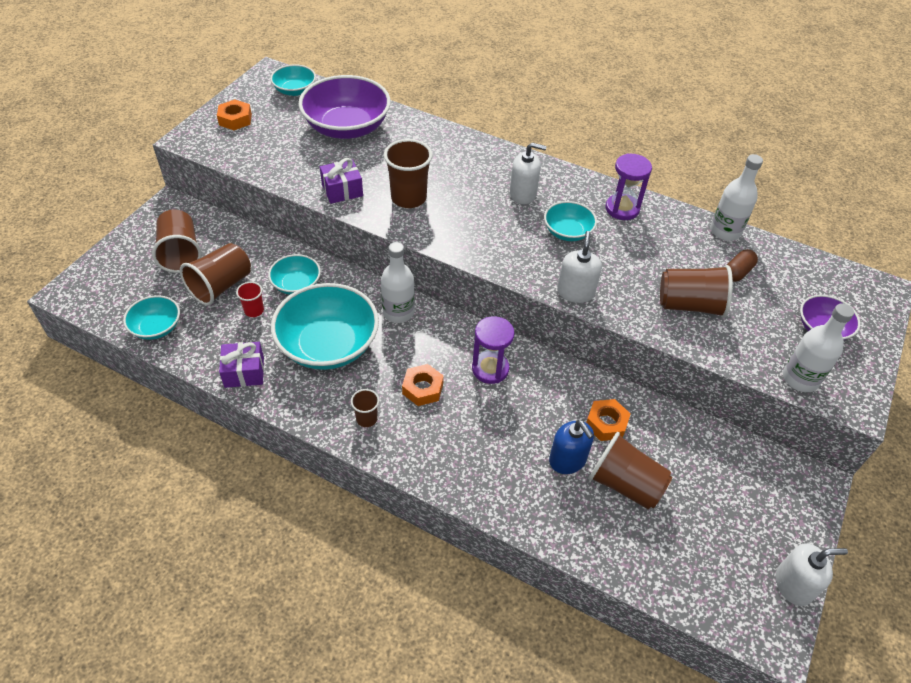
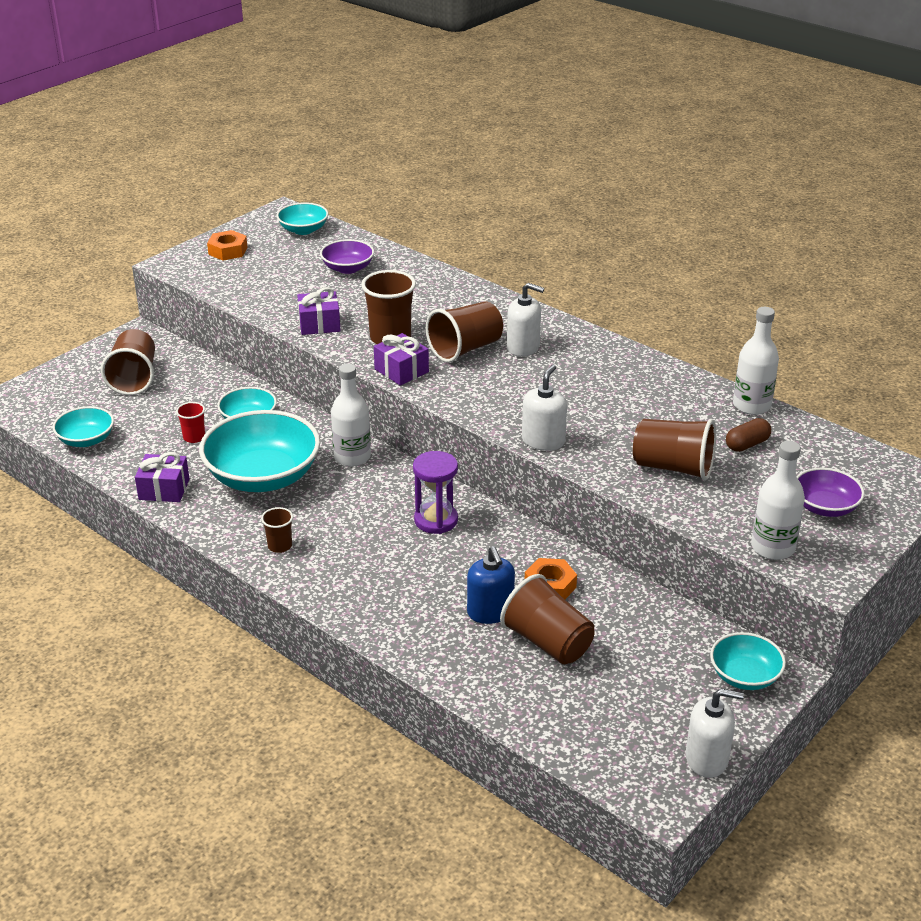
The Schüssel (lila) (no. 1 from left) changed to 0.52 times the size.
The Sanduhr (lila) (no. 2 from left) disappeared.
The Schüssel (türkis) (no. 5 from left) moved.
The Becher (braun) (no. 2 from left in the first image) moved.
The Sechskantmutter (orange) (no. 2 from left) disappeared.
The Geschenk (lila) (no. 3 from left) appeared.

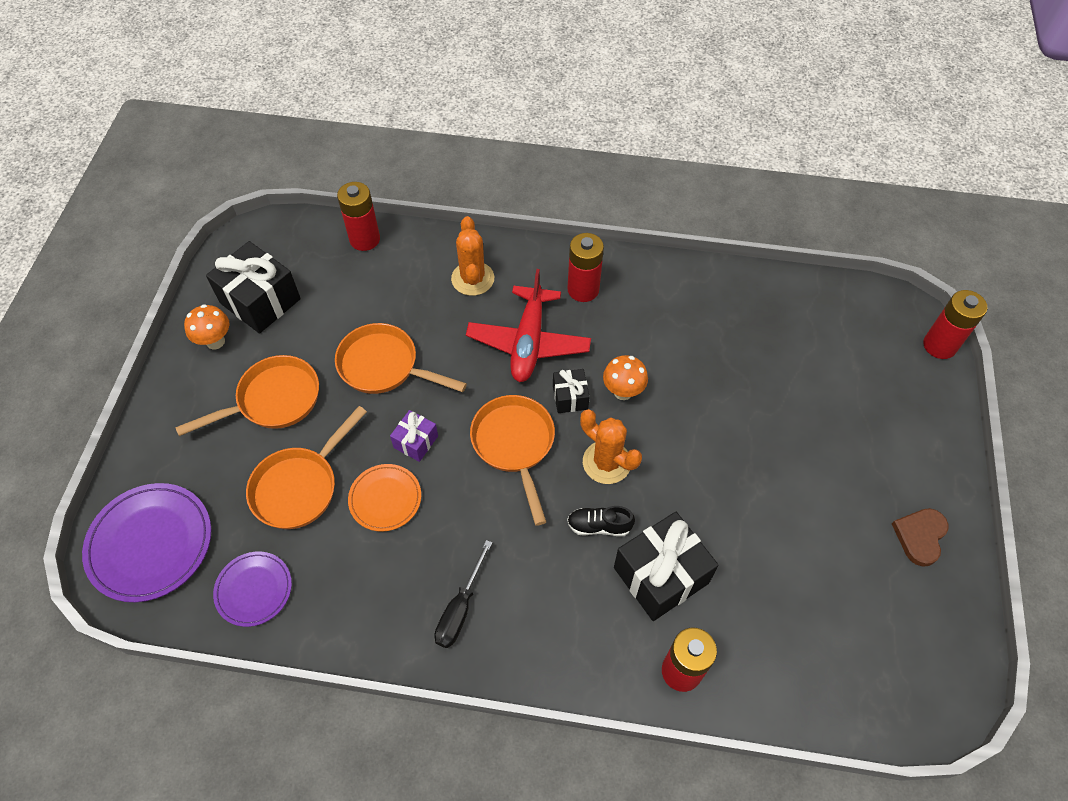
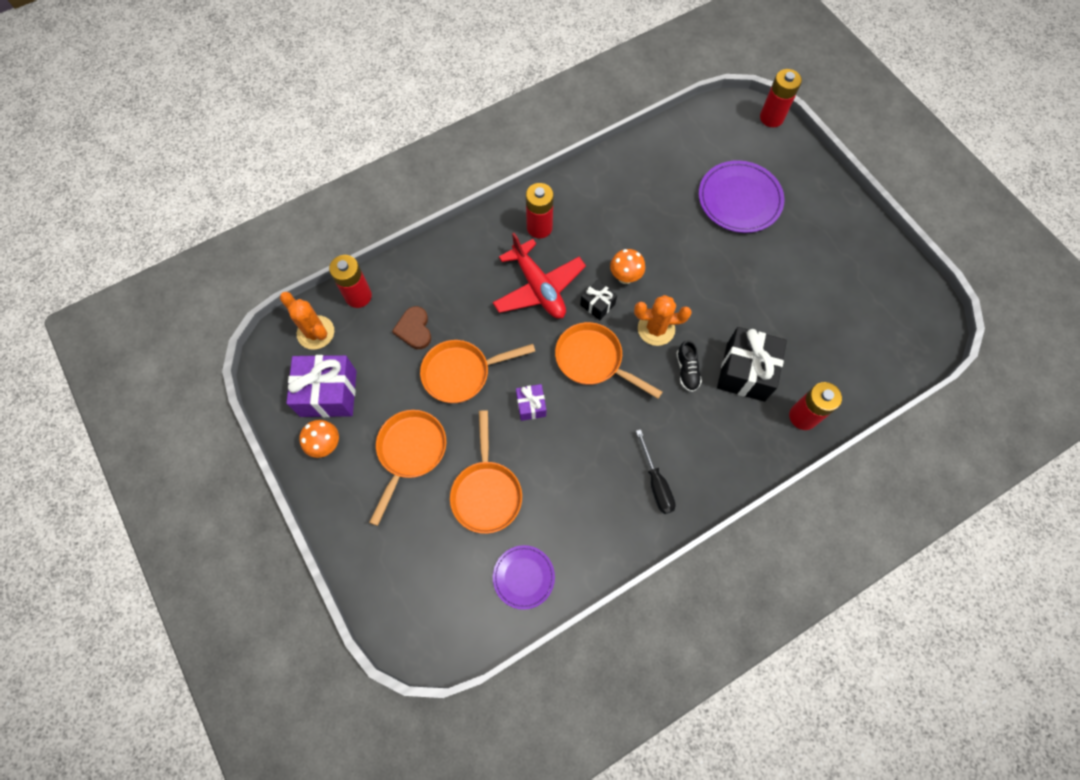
The Kaktus (orange) (no. 1 from left) moved.
The Geschenk (schwarz) (no. 1 from left) became the Geschenk (lila) (no. 1 from left).
The Teller (orange) disappeared.
The Teller (lila) (no. 1 from left in the first image) moved.
The Schuh (schwarz) turned 60 degrees counterclockwise.
The Herz (braun) moved.

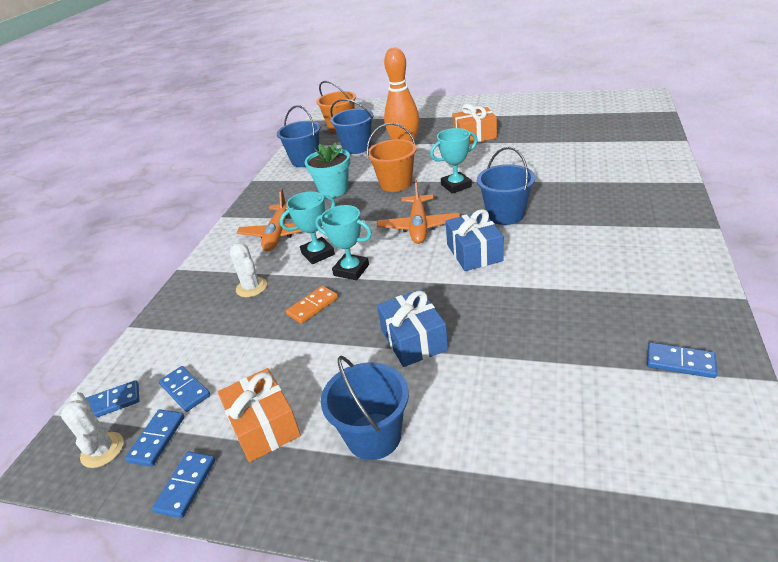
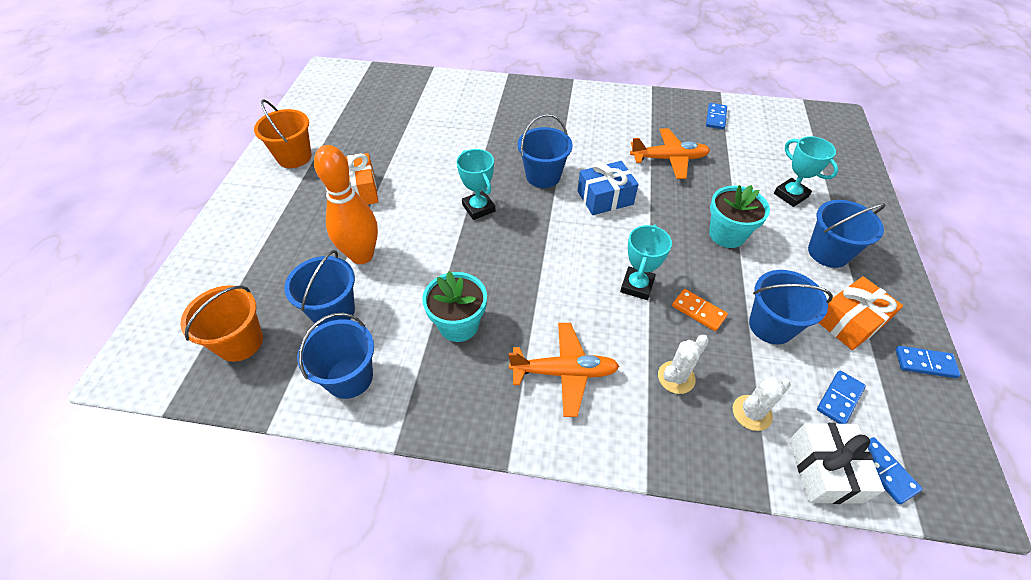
The Eimer (orange) (no. 2 from left) moved.
The Flugzeug (orange) (no. 2 from left) moved.
The Pokal (türkis) (no. 1 from left in the first image) moved.
The Geschenk (blau) (no. 1 from left) was replaced by the Blumentopf (türkis) (no. 2 from left).
The Kaktus (weiß) (no. 1 from left in the first image) moved.
The Dominostein (blau) (no. 2 from left) disappeared.
The Eimer (blau) (no. 4 from left) appeared.
The Geschenk (weiß) appeared.

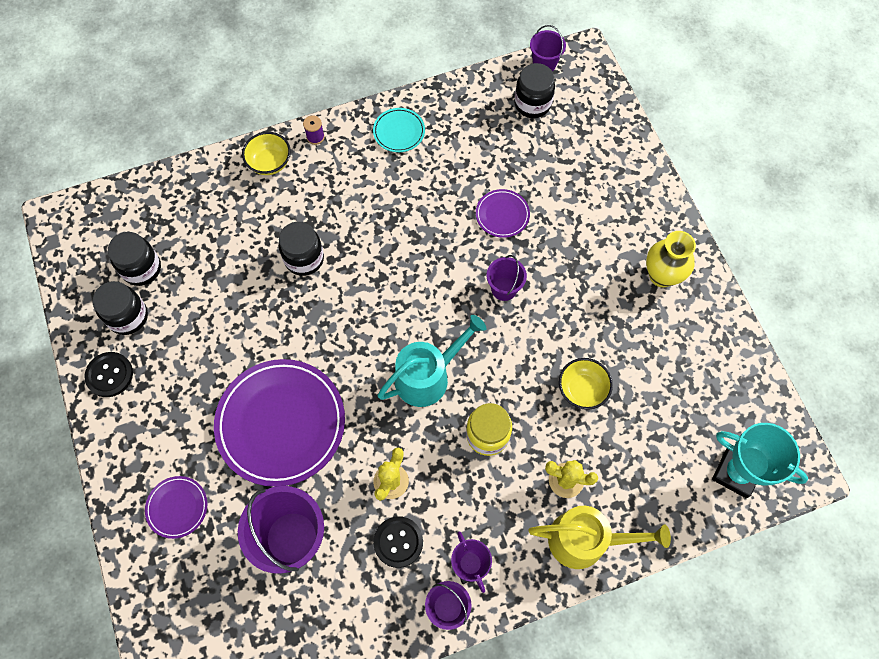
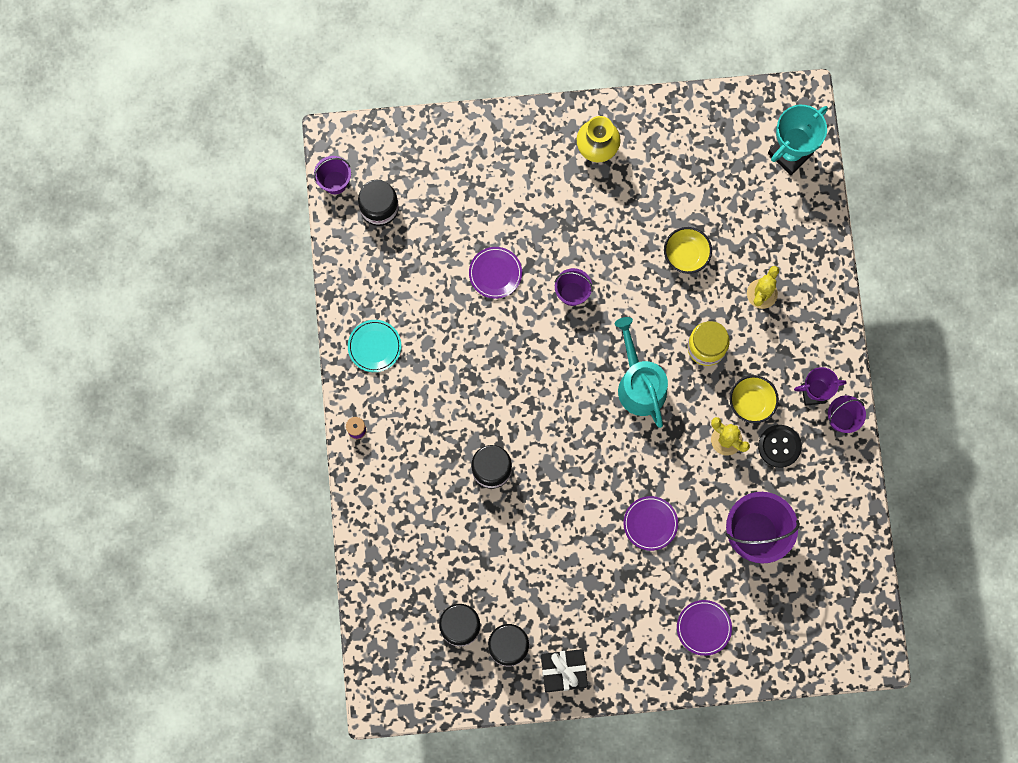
The Schüssel (gelb) (no. 1 from left in the first image) moved.
The Knopf (schwarz) (no. 1 from left) was replaced by the Geschenk (schwarz).
The Teller (lila) (no. 2 from left) changed to 0.46 times the size.
The Gießkanne (gelb) disappeared.

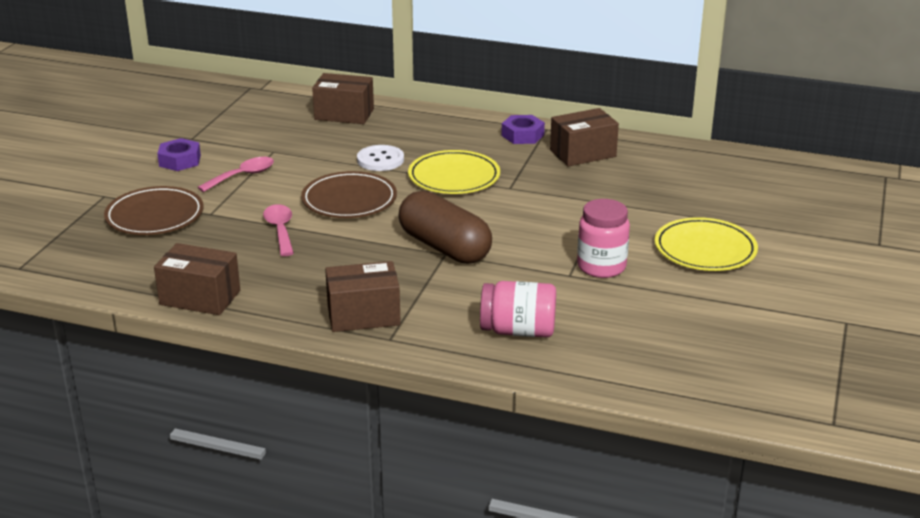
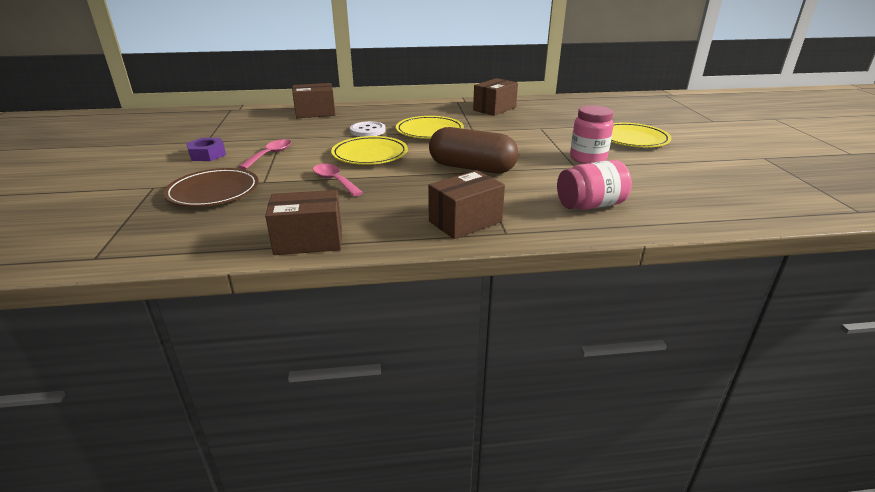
The Sechskantmutter (lila) (no. 2 from left) disappeared.
The Teller (braun) (no. 2 from left) became the Teller (gelb) (no. 1 from left).

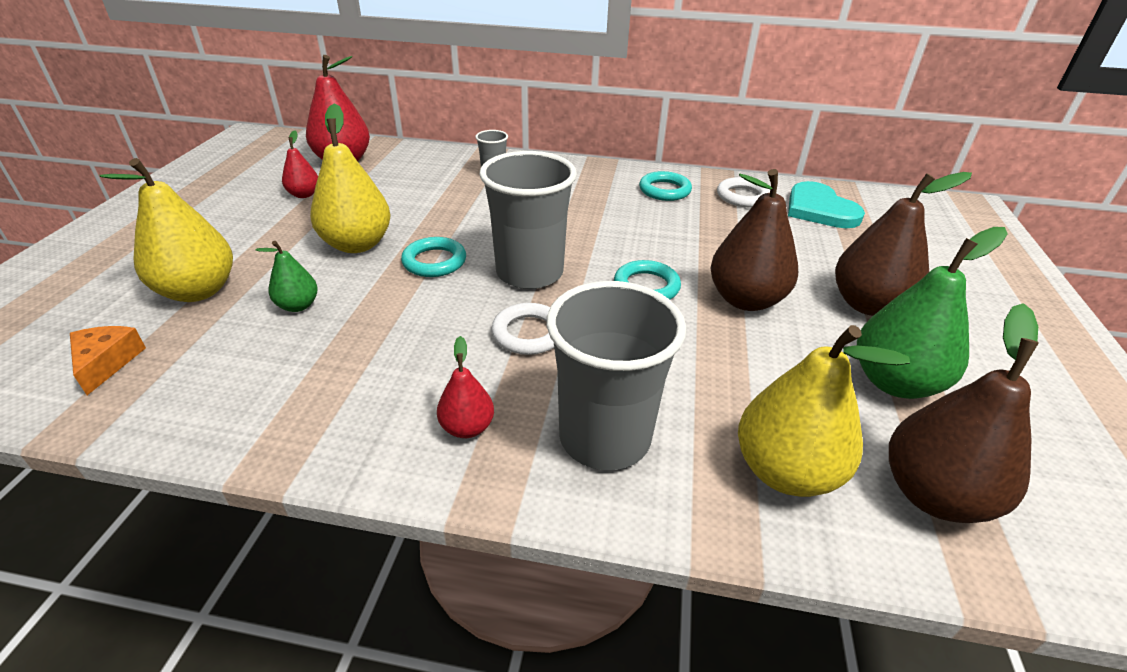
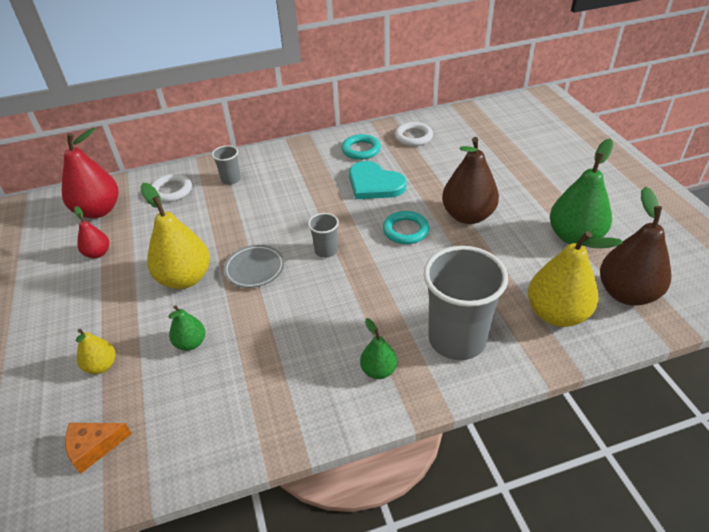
The Becher (grau) (no. 2 from left) changed to 0.47 times the size.
The Birne (gelb) (no. 1 from left) changed to 0.53 times the size.
The Birne (braun) (no. 2 from left) disappeared.
The Herz (türkis) moved.
The Ring (türkis) (no. 1 from left) was replaced by the Teller (grau).
The Ring (weiß) (no. 1 from left) moved.
The Käse (orange) turned 75 degrees counterclockwise.
The Birne (rot) (no. 3 from left) became the Birne (grün) (no. 2 from left).

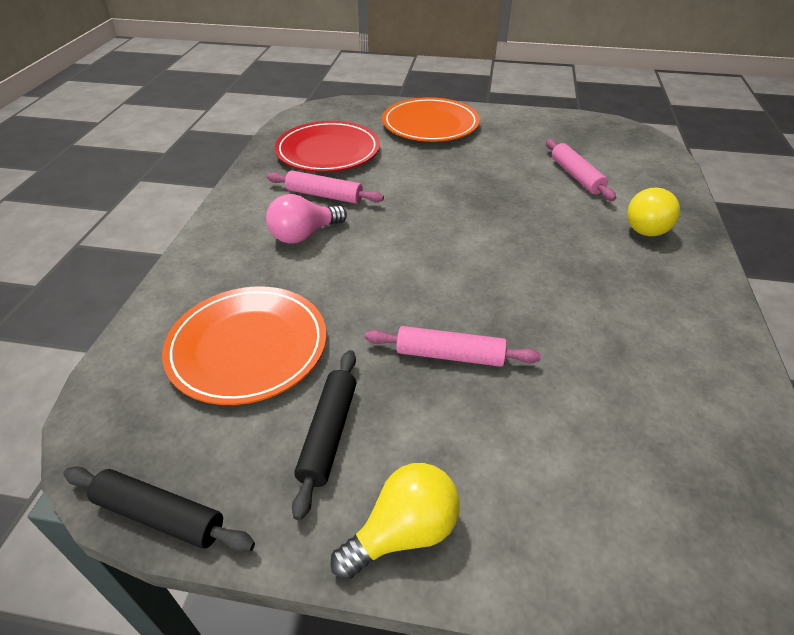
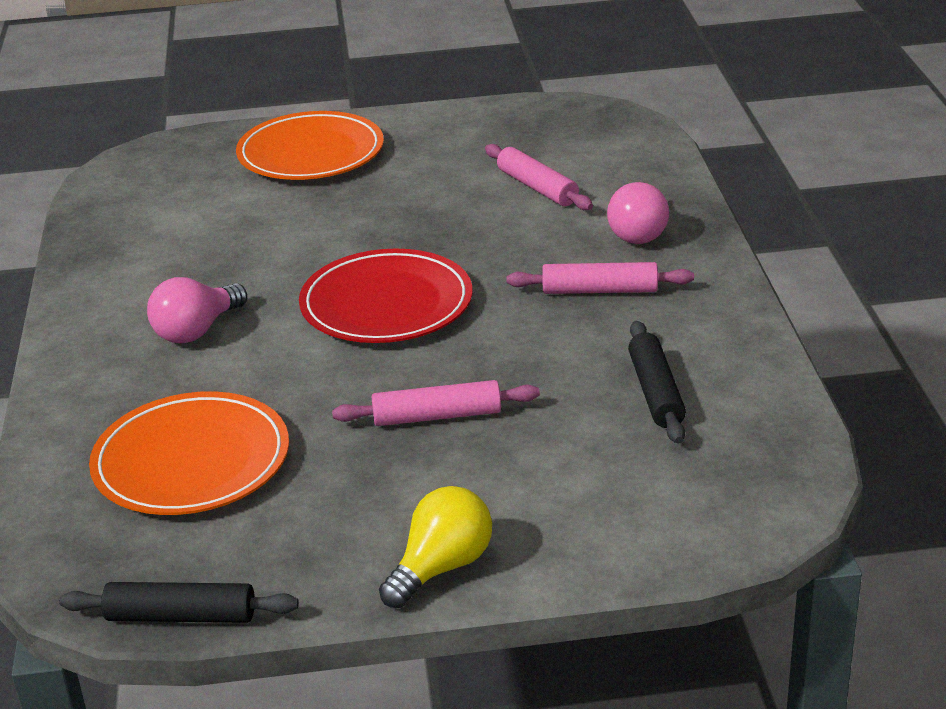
The Teller (rot) moved.
The Nudelholz (rosa) (no. 1 from left in the first image) moved.
The Glühbirne (gelb) (no. 2 from left) became the Glühbirne (rosa) (no. 2 from left).
The Nudelholz (schwarz) (no. 2 from left) moved.

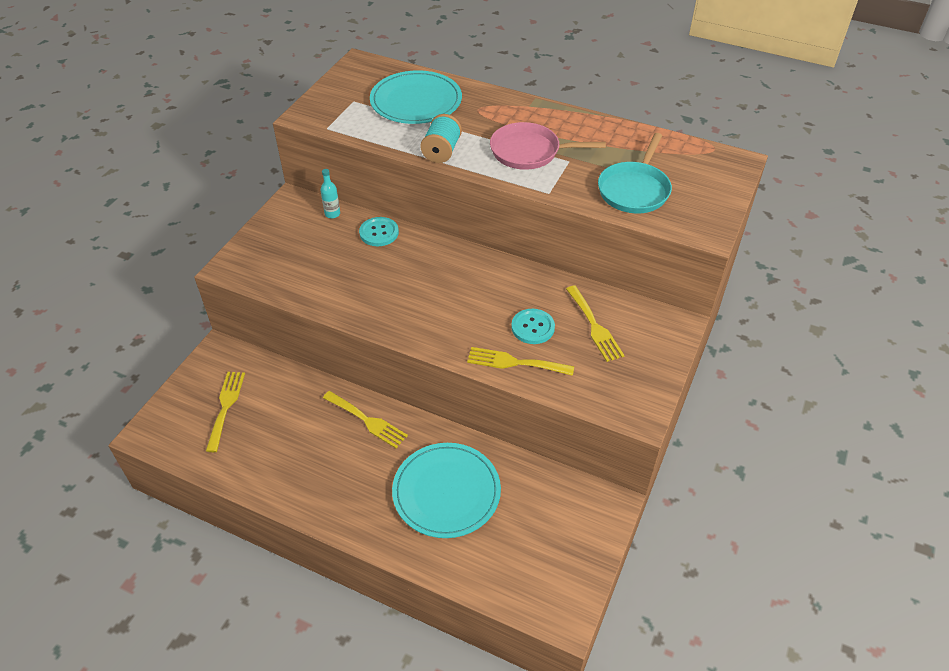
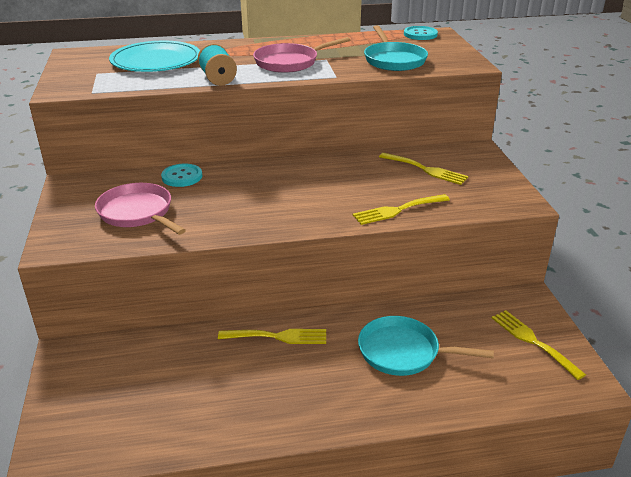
The Flasche (türkis) disappeared.
The Knopf (türkis) (no. 2 from left) moved.
The Gabel (gelb) (no. 1 from left in the first image) moved.
The Teller (türkis) (no. 2 from left) was replaced by the Pfanne (türkis) (no. 2 from left).
The Pfanne (rosa) (no. 1 from left) appeared.

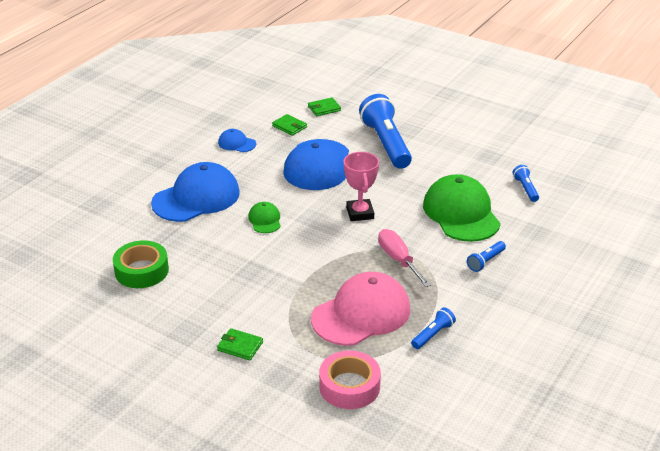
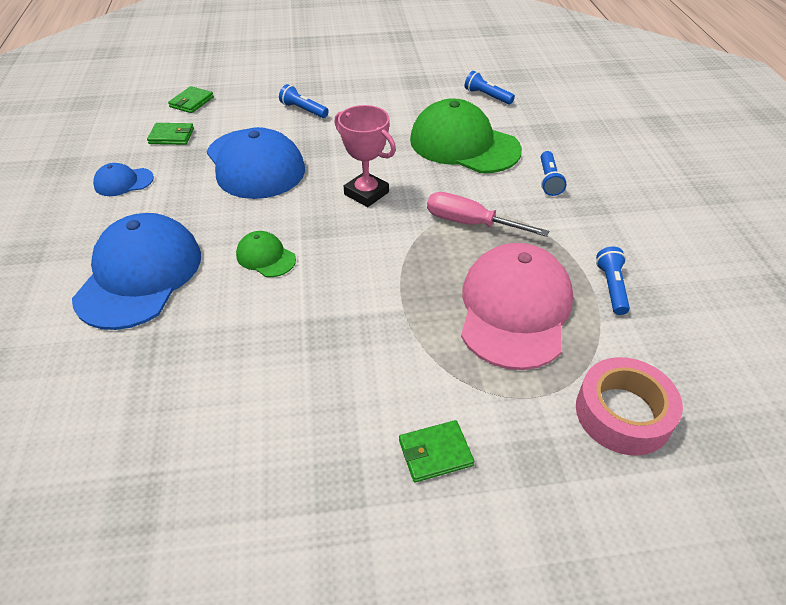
The Taschenlampe (blau) (no. 1 from left) changed to 0.45 times the size.
The Klebeband (grün) disappeared.

